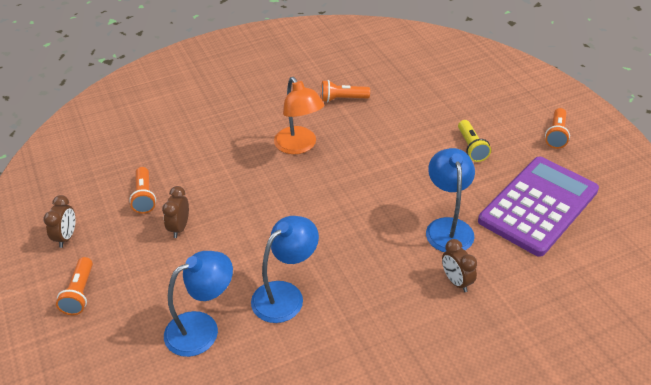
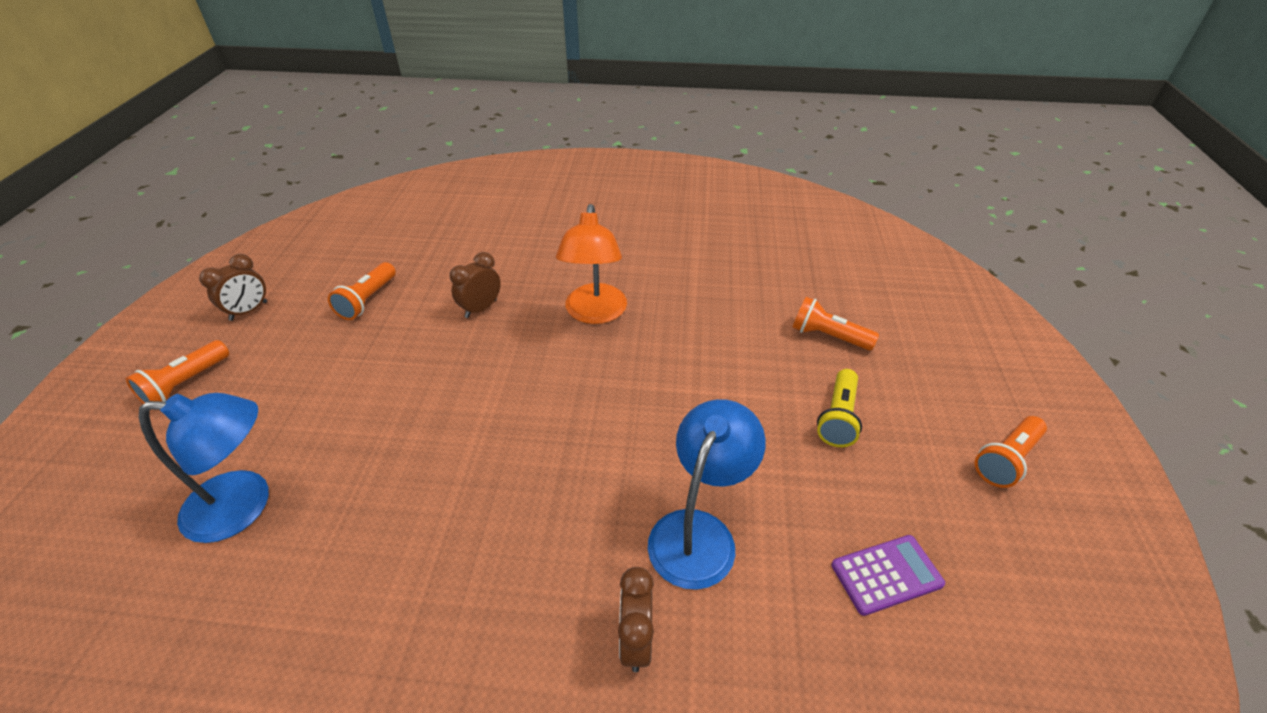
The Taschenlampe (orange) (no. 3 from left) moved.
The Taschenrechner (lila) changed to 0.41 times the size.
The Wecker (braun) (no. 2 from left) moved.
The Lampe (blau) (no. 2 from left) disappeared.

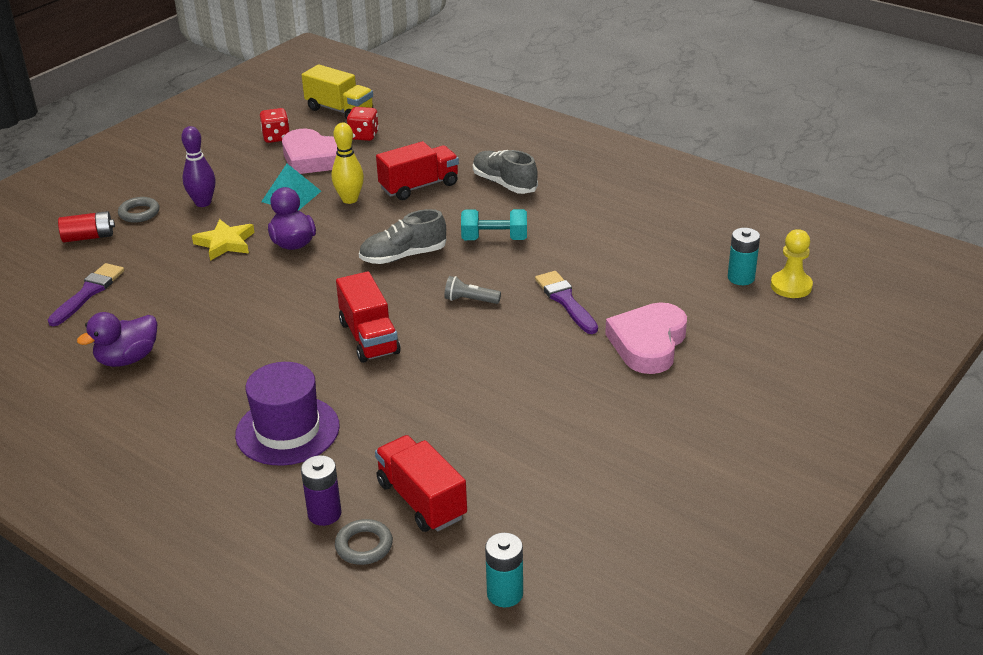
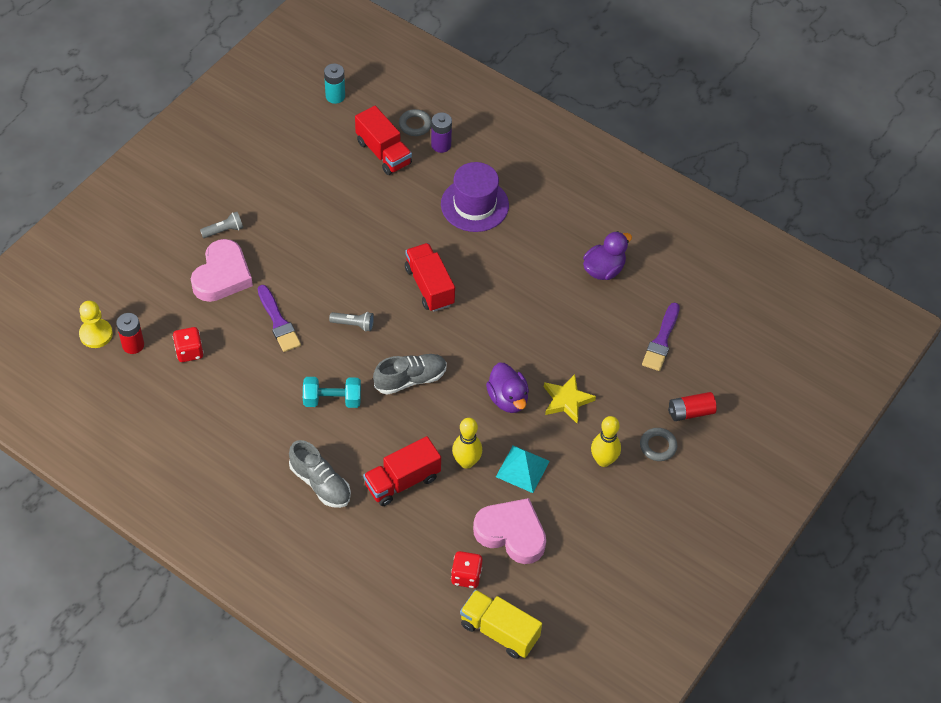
The Spielwürfel (rot) (no. 1 from left) moved.
The Bowlingkegel (lila) became the Bowlingkegel (gelb) (no. 2 from left).
The Batterie (türkis) (no. 2 from left) became the Batterie (rot) (no. 1 from left).
The Taschenlampe (grau) (no. 1 from left) appeared.

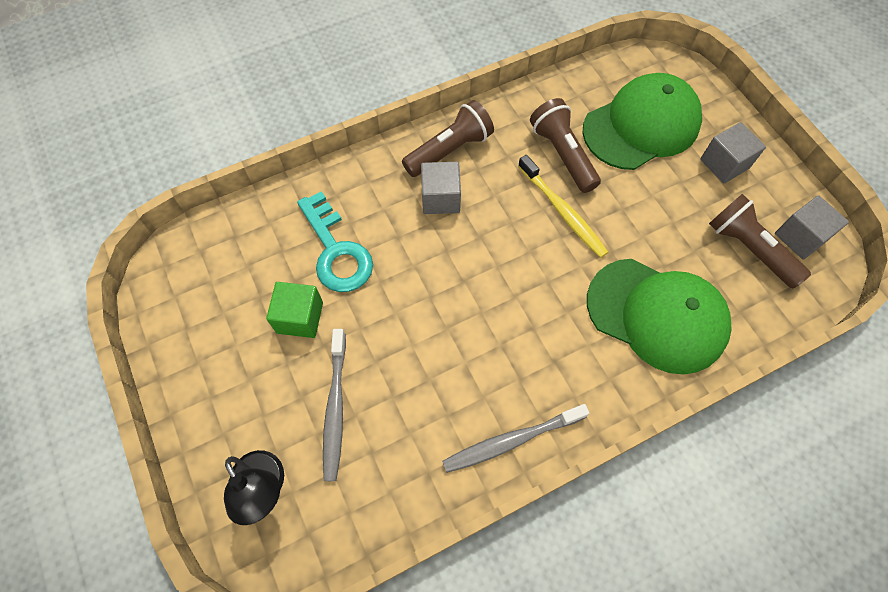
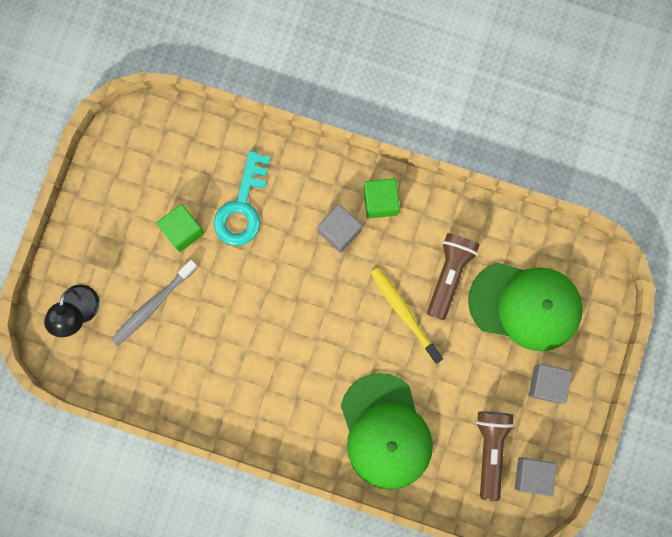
The Taschenlampe (braun) (no. 1 from left) was replaced by the Kubus (grün) (no. 2 from left).
The Zahnbürste (gelb) turned 135 degrees clockwise.
The Zahnbürste (grau) (no. 2 from left) disappeared.

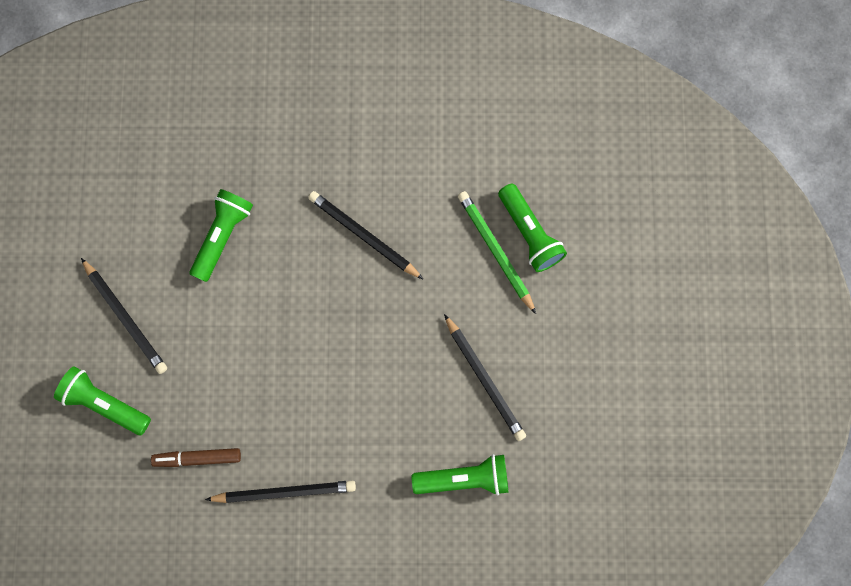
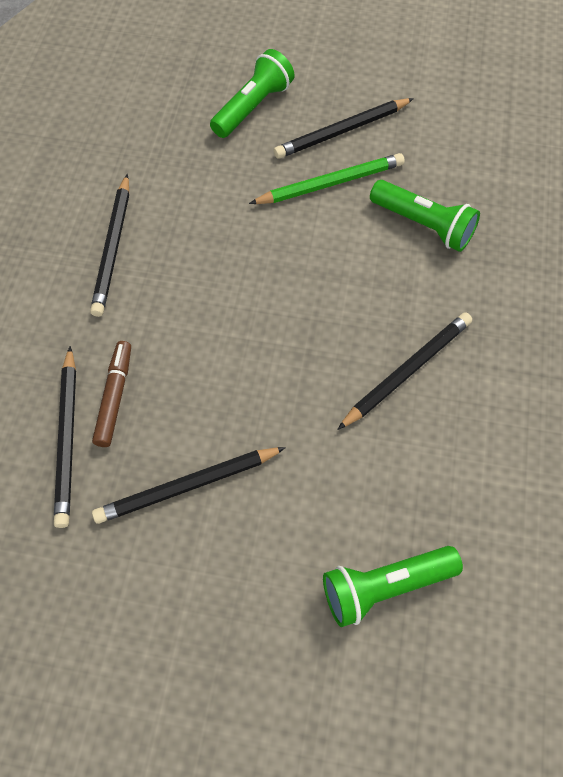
The Bleistift (grün) moved.
The Filzstift (braun) moved.
The Taschenlampe (grün) (no. 3 from left) was replaced by the Bleistift (schwarz) (no. 1 from left).

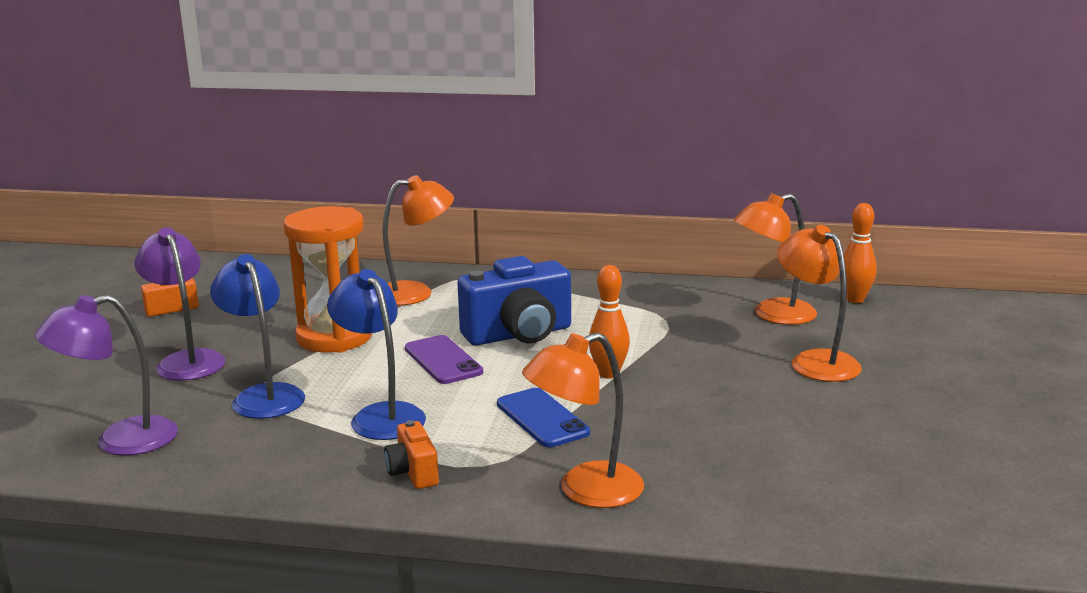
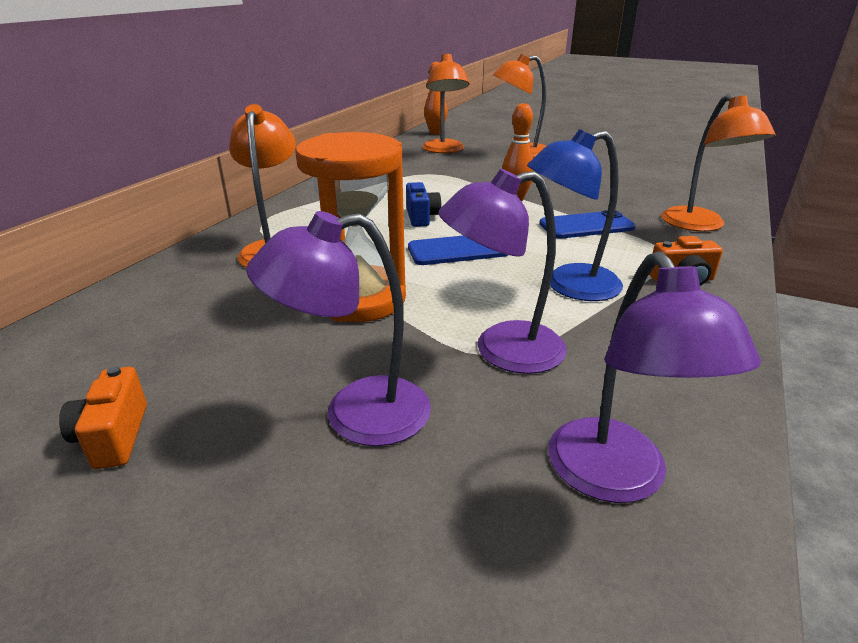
The Lampe (blau) (no. 1 from left) became the Lampe (lila) (no. 2 from left).
The Kamera (blau) changed to 0.49 times the size.
The Handy (lila) became the Handy (blau) (no. 1 from left).

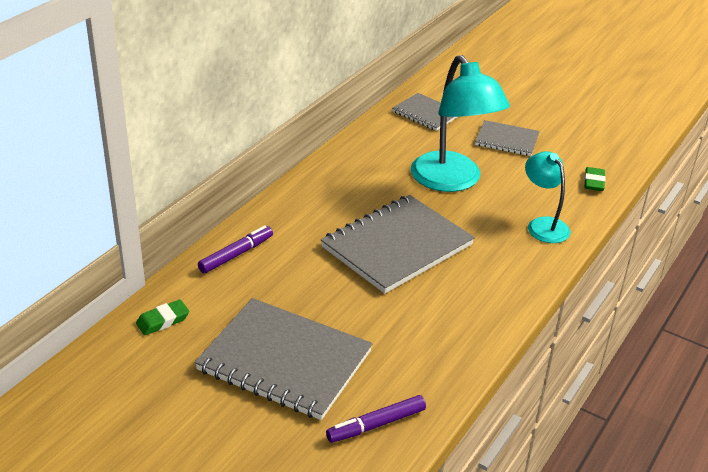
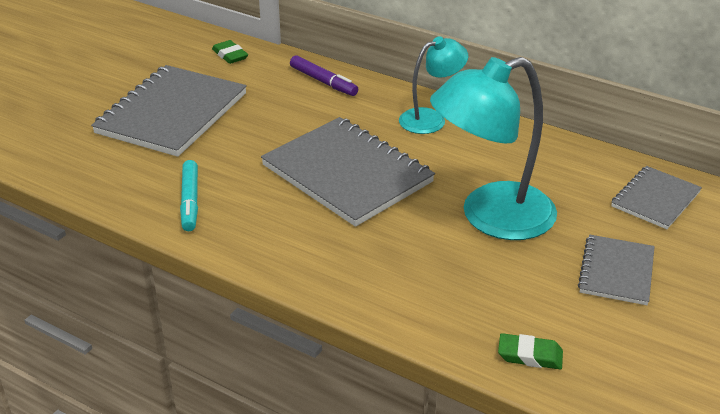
The Lampe (türkis) (no. 2 from left in the first image) moved.
The Filzstift (lila) (no. 2 from left) disappeared.
The Filzstift (türkis) appeared.

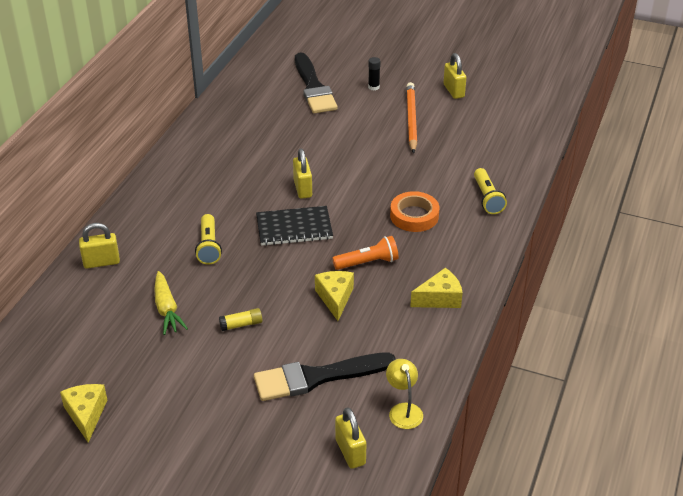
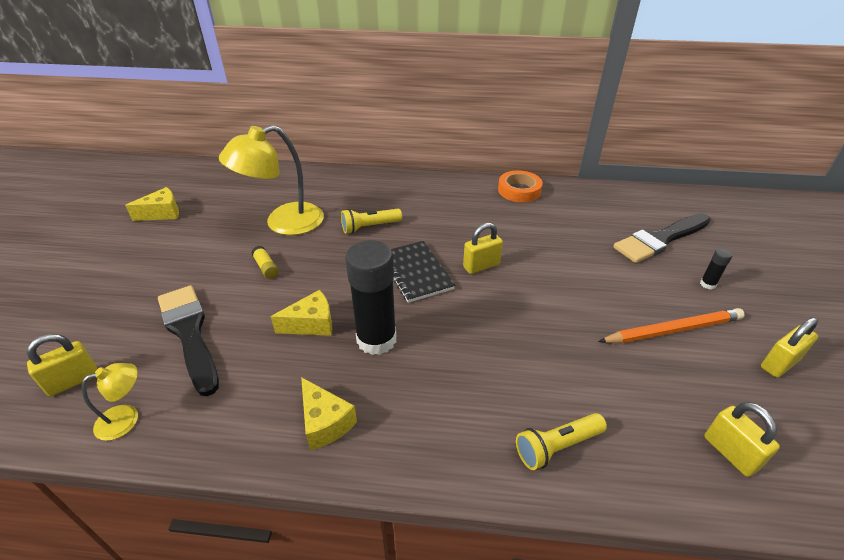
The Klebeband (orange) moved.
The Vorhängeschloss (gelb) (no. 1 from left in the first image) moved.
The Taschenlampe (orange) was replaced by the Klebestift (schwarz) (no. 1 from left).
The Karotte (gelb) was replaced by the Lampe (gelb) (no. 2 from left).

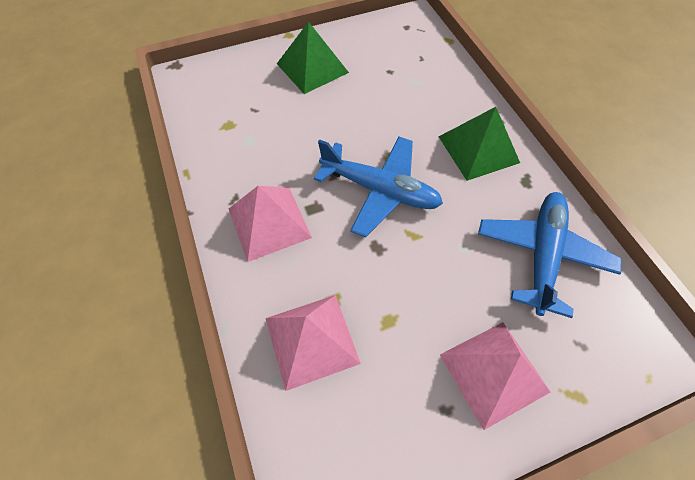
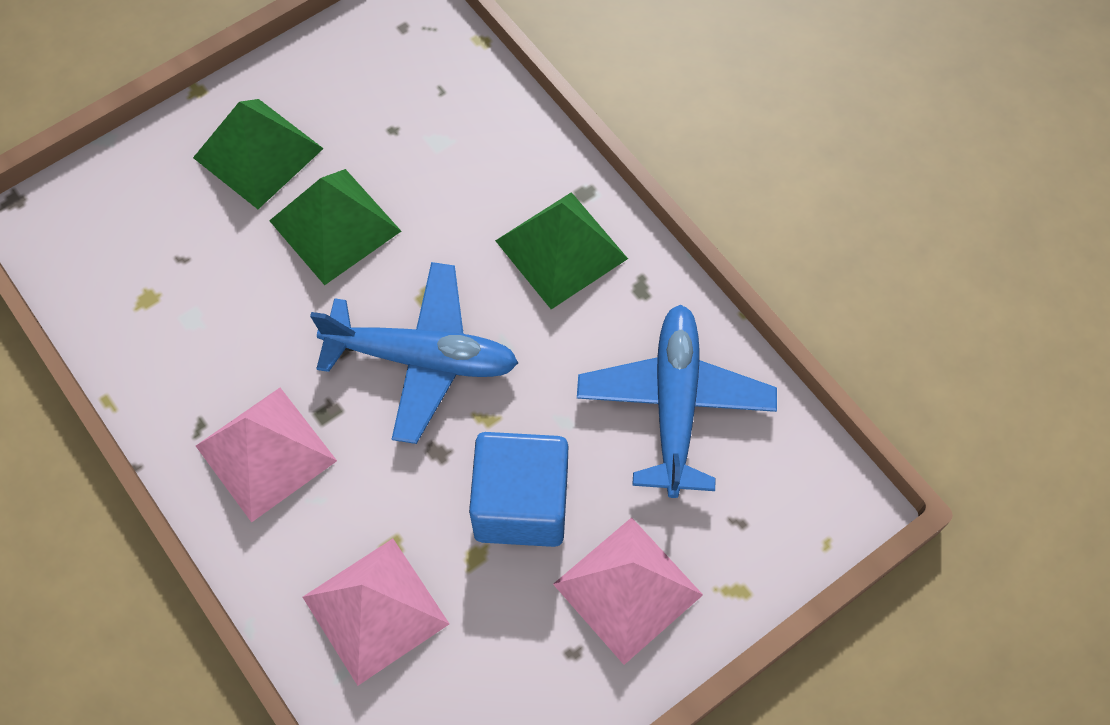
The Pyramide (grün) (no. 2 from left) appeared.
The Kubus (blau) appeared.

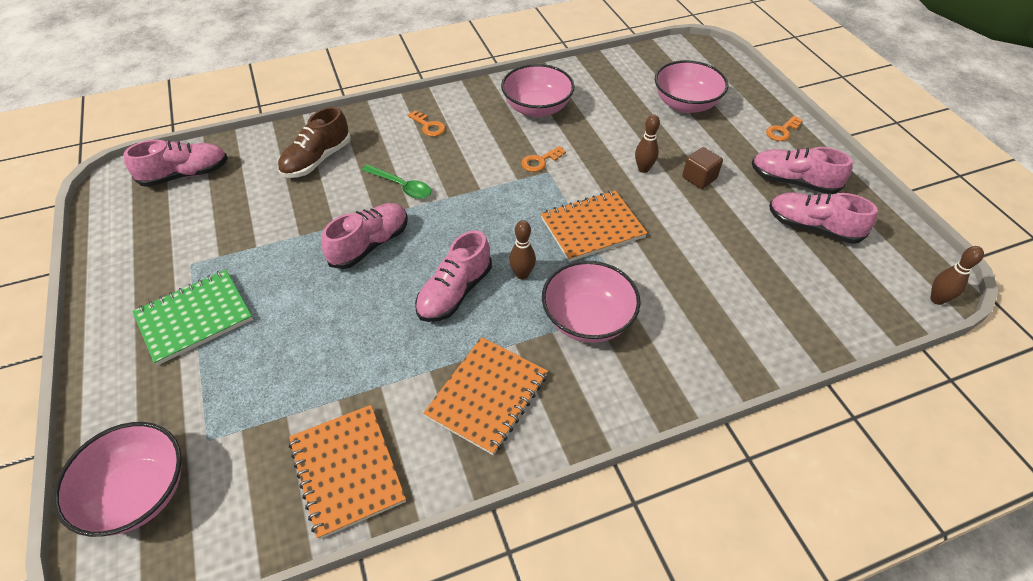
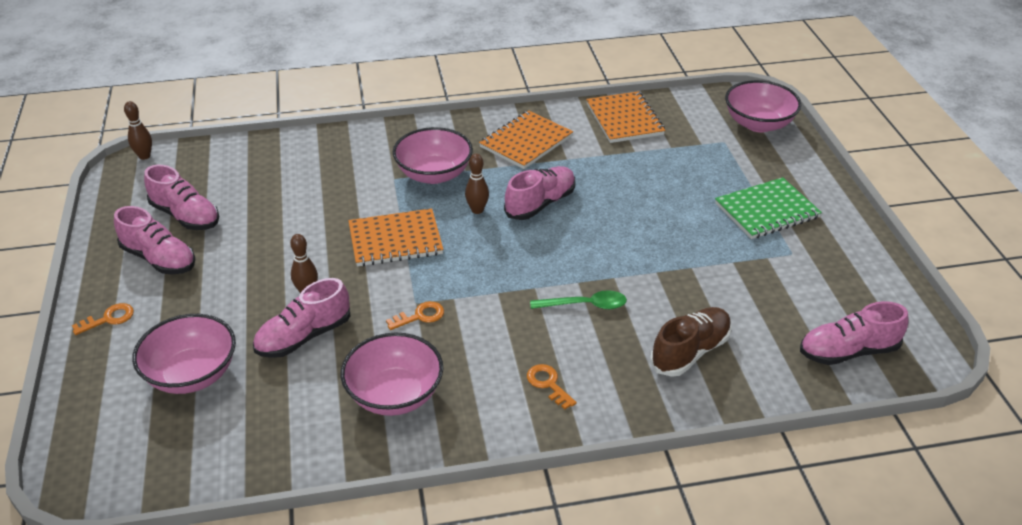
The Kubus (braun) disappeared.
The Löffel (grün) turned 135 degrees clockwise.
The Schuh (rosa) (no. 2 from left in the first image) moved.

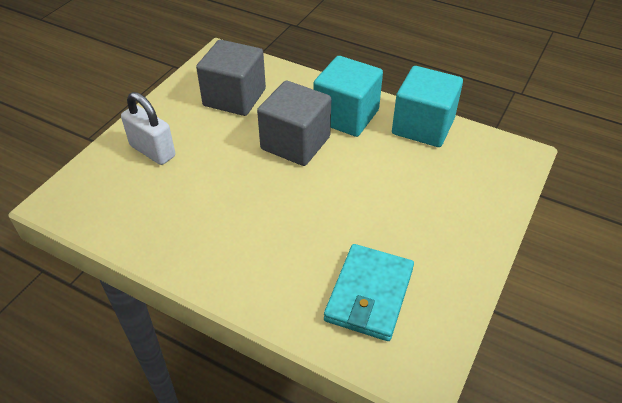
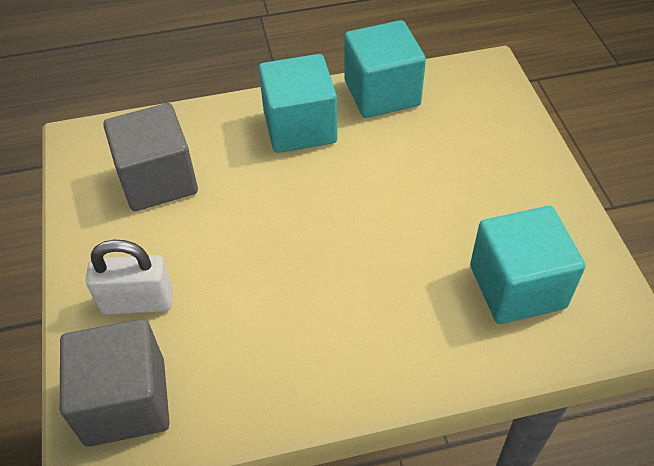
The Kubus (grau) (no. 2 from left in the first image) moved.
The Geldbörse (türkis) was replaced by the Kubus (türkis) (no. 3 from left).

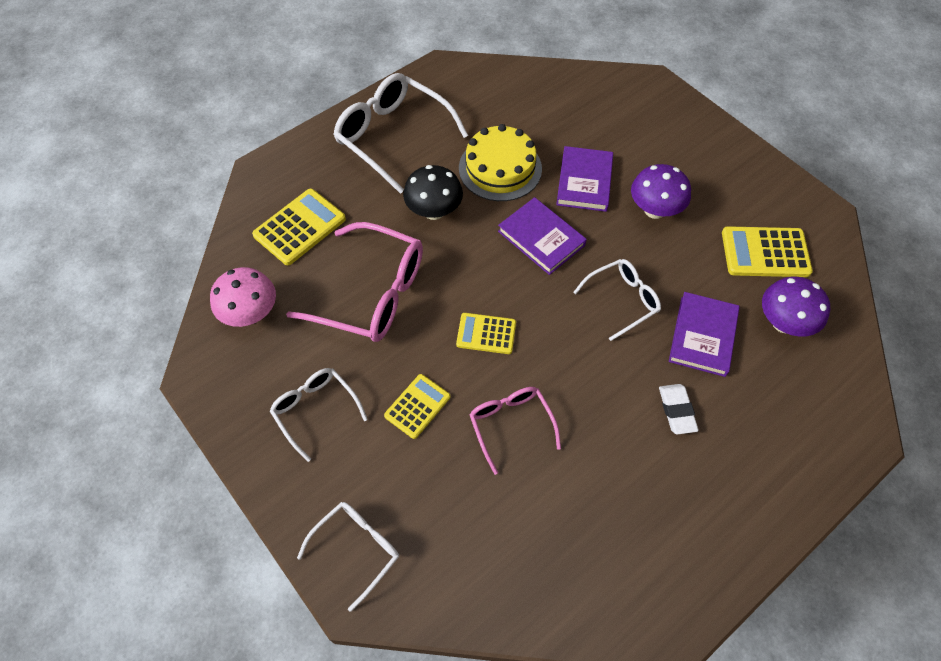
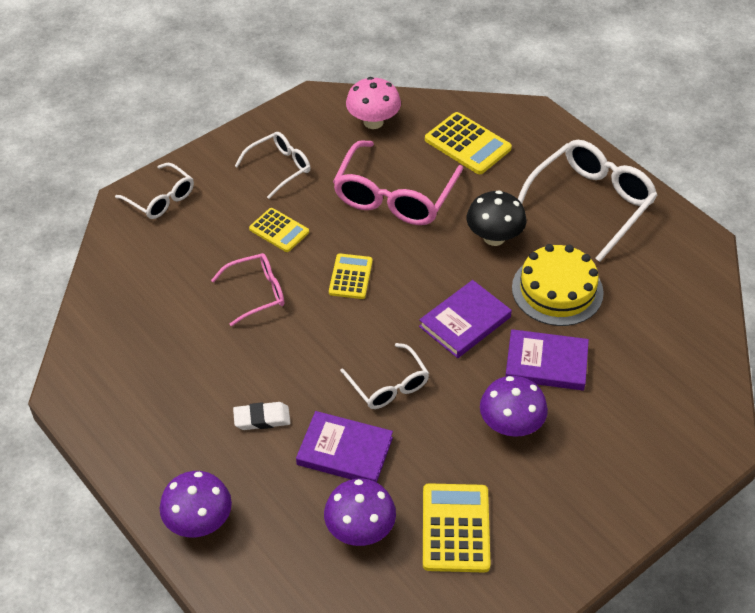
The Pilz (lila) (no. 1 from left) appeared.

